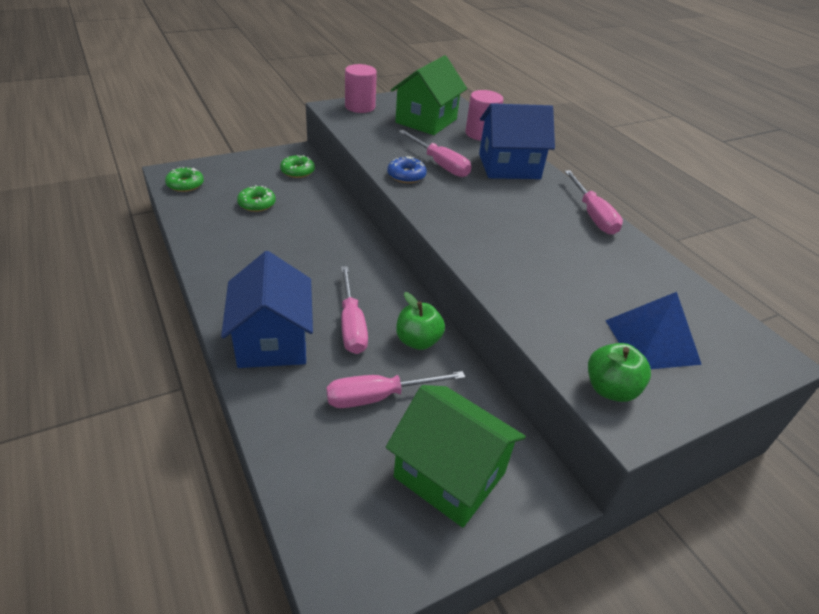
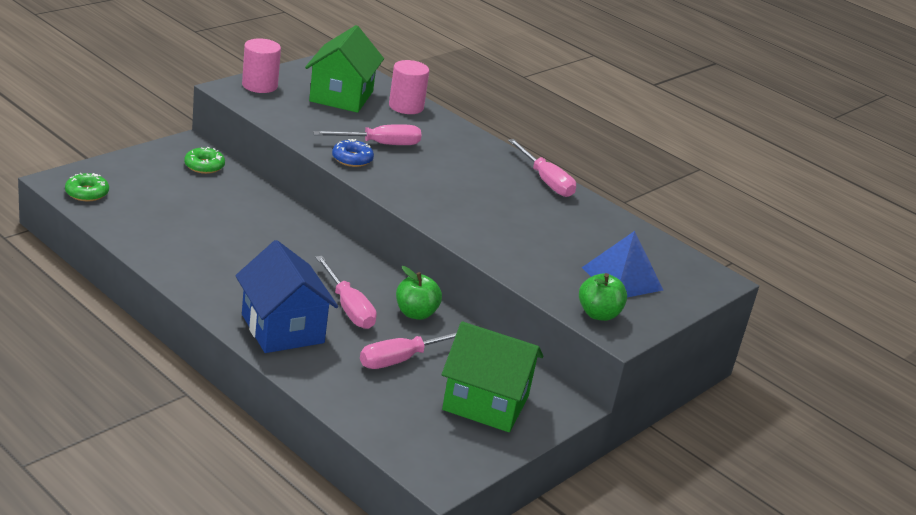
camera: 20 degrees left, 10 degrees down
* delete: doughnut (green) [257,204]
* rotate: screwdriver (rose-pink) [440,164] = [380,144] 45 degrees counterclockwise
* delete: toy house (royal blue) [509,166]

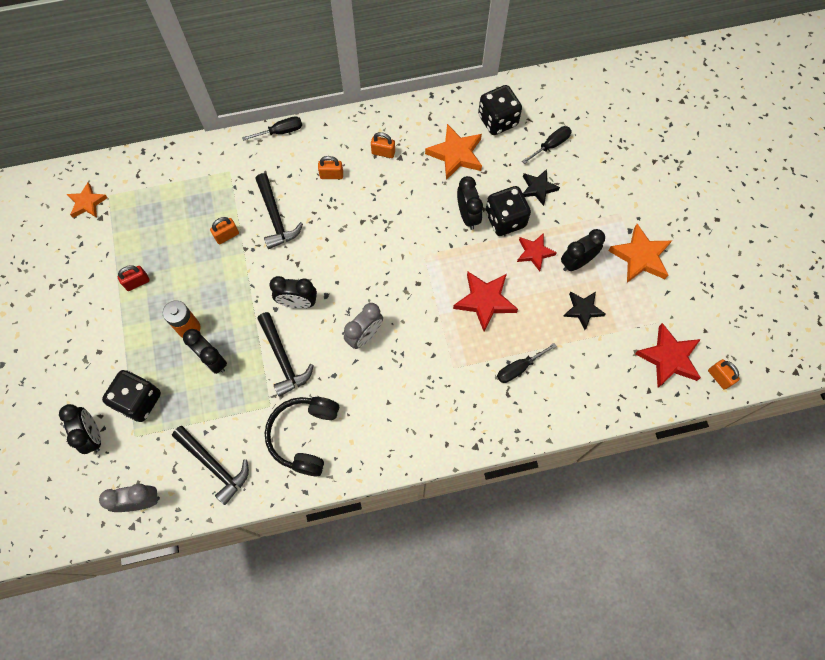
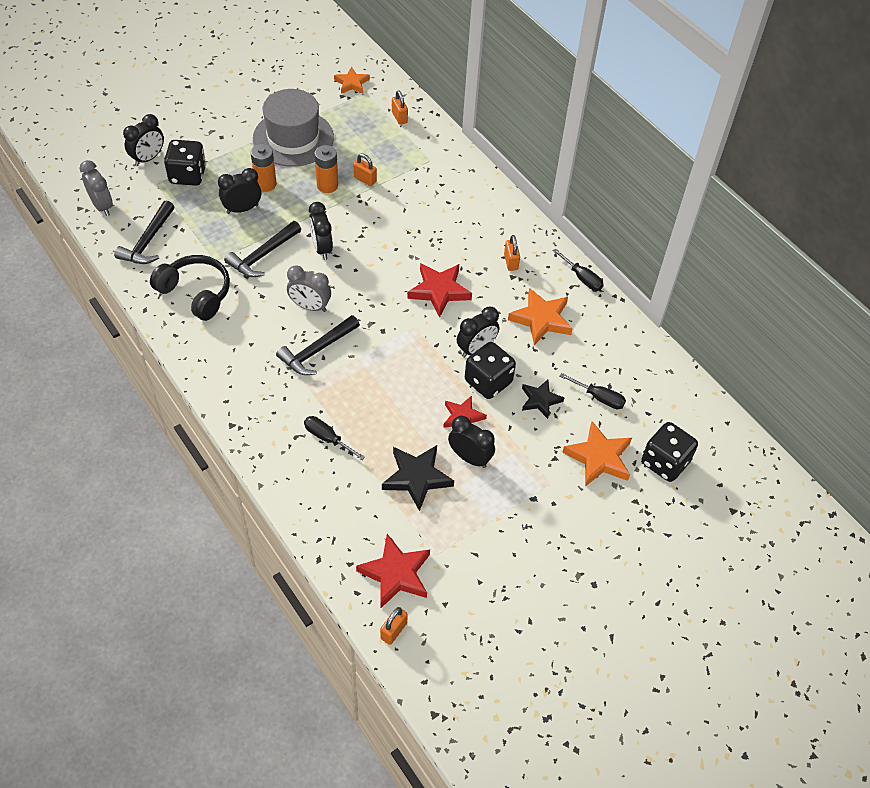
camera: 65 degrees right, 15 degrees down
* replace: lock (scarlet) [137,282] to top hat (gray) [293,138]
* rotate: alarm clock (black) [212,360] = [242,209] 45 degrees clockwise
* move: screwdriver (black) [280,132] to [582,278]
* move: hammer (black) [275,217] to [317,351]
* rotate: headset (black) [304,436] = [196,293] 45 degrees clockwise
* move: lock (orange-coloured) [331,175] to [399,117]
* move: star (scarlet) [485,301] to [439,291]
* move: game die (black) [497,120] to [665,462]
* resize: star (black) [583,310] = [417,478] x1.55
* move: star (orange-coloured) [640,257] to [599,458]
* insert: power cell (orange-coloured) [327,185]

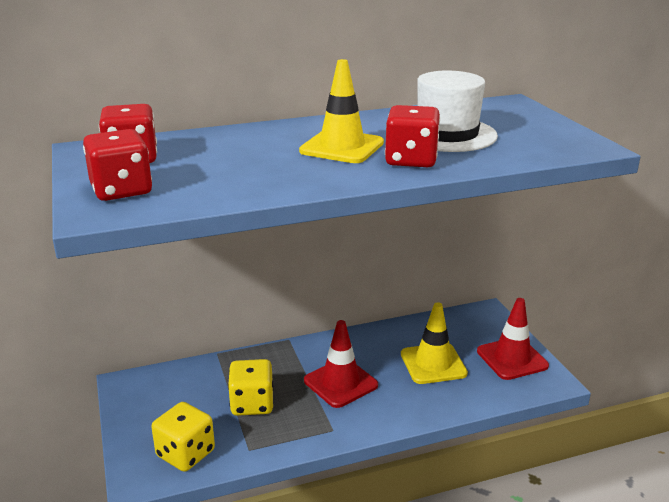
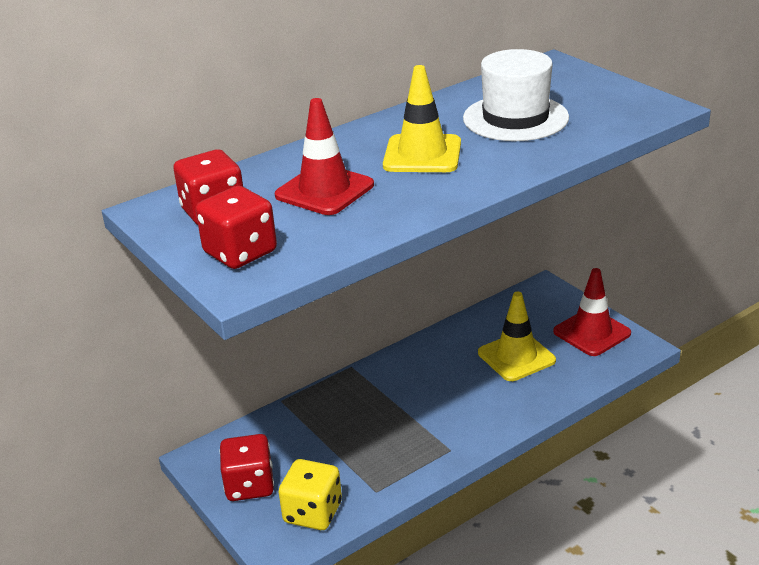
camera: 15 degrees left, 5 degrees up
* delete: game die (bright yellow) [252,404]
* move: traffic cone (scarlet) [340,383] to [324,190]
* move: game die (scarlet) [411,160] to [250,485]

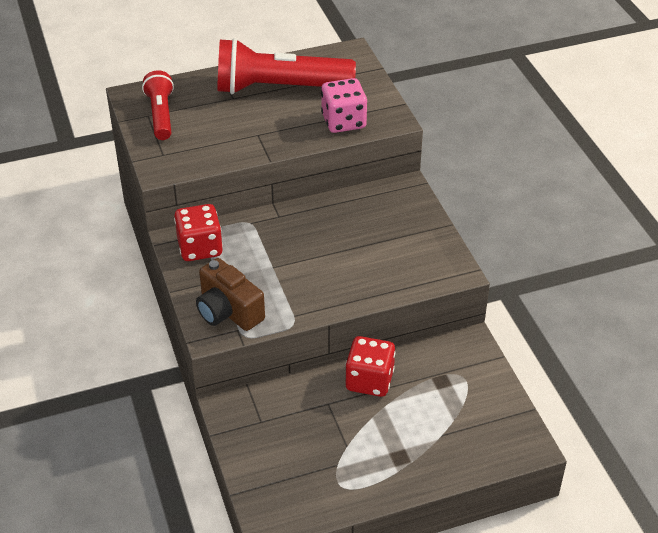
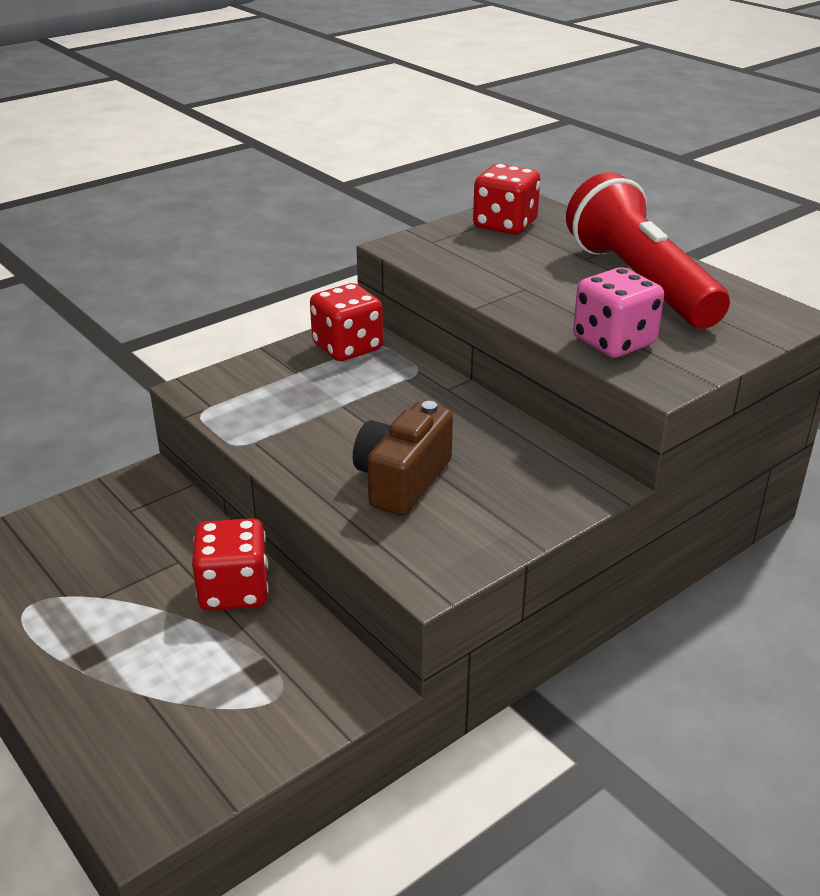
camera: 70 degrees right, 10 degrees down
* replace: torch (scarlet) [161,115] to game die (scarlet) [505,225]
* move: compact camera (brown) [228,311] to [402,480]

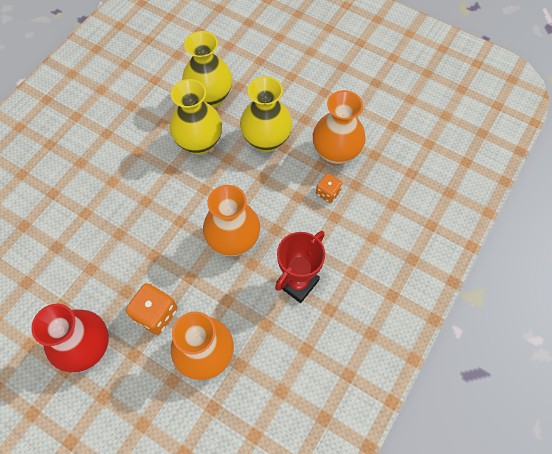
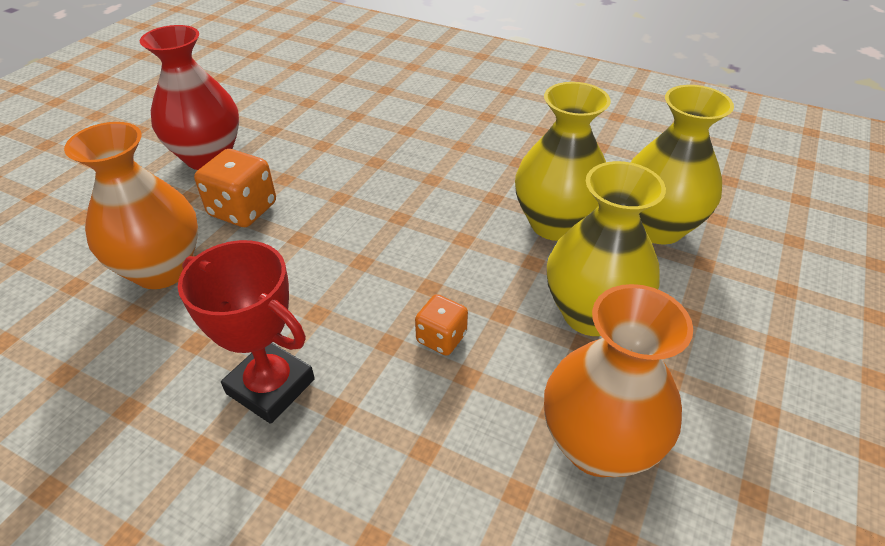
camera: 85 degrees right, 20 degrees down
* delete: vase (orange-coloured) [233,240]
* move: game die (orange-coloured) [328,193] to [441,338]

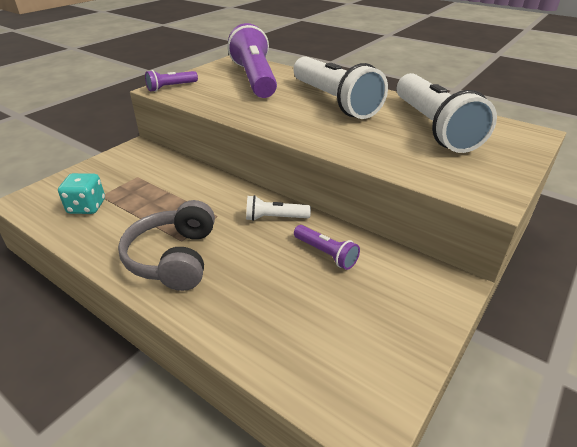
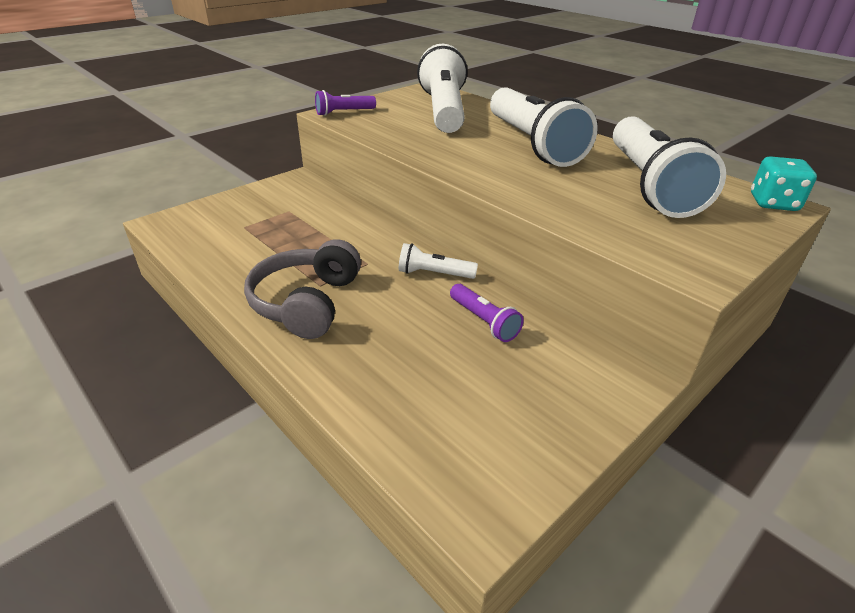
camera: 10 degrees right, 0 degrees up
* move: game die (teal) [87,207] to [773,203]
* recolor: torch (violet) [254,79] to torch (pure white) [444,111]

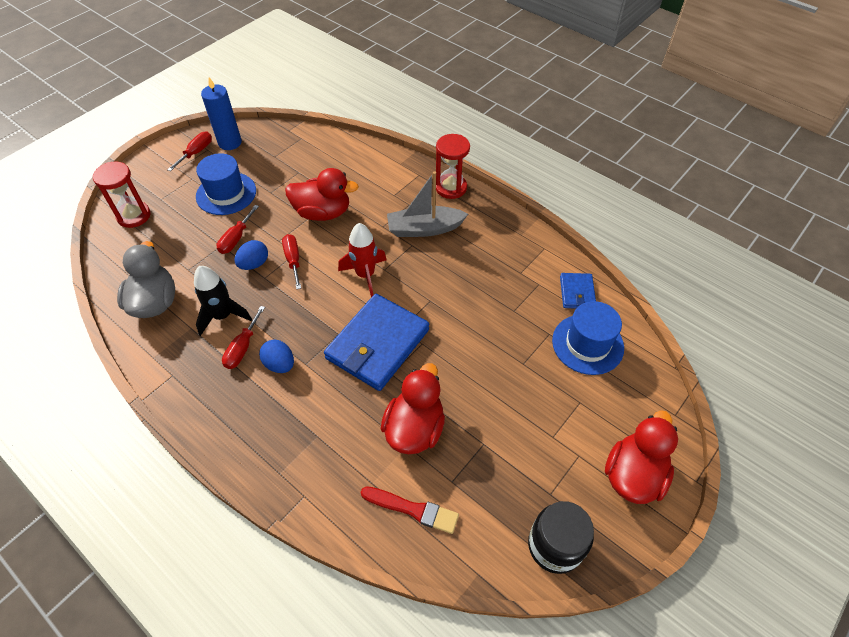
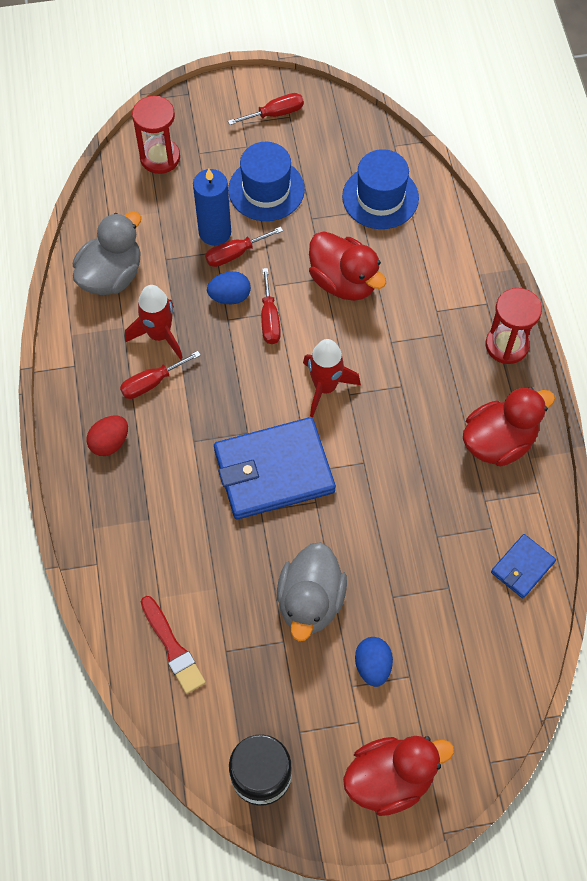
camera: 40 degrees right, 10 degrees up
* recolor: toy rocket (black) [223,316] to toy rocket (scarlet) [159,335]
* move: candle (royal blue) [230,143] to [215,232]
* move: toy egg (royal blue) [280,364] to [373,666]
* rotate: screwdriver (scarlet) [293,260] = [269,319] 150 degrees clockwise
* move: toy duck (scarlet) [414,428] to [498,441]
* delete: toy boat (gray) [424,229]
* move: top hat (royal blue) [587,344] to [380,197]
* insert: toy egg (scarlet) [110,442]
* insert: toy duck (gray) [310,601]

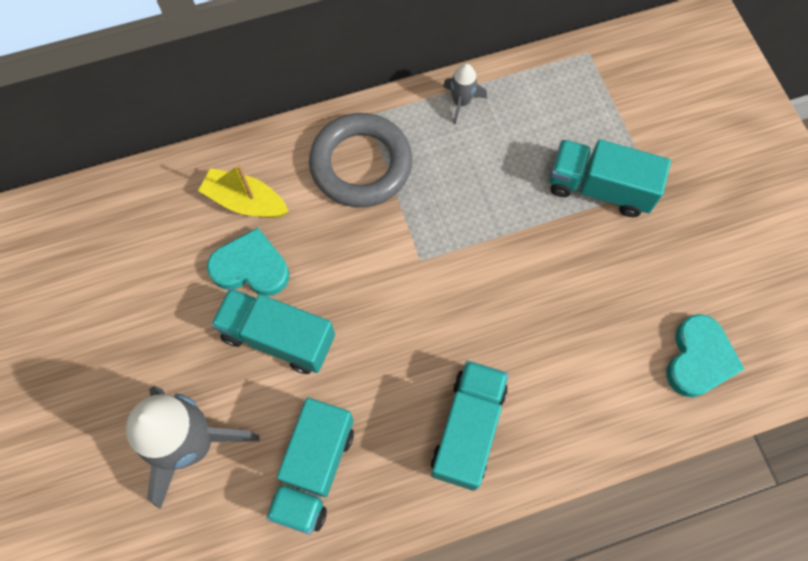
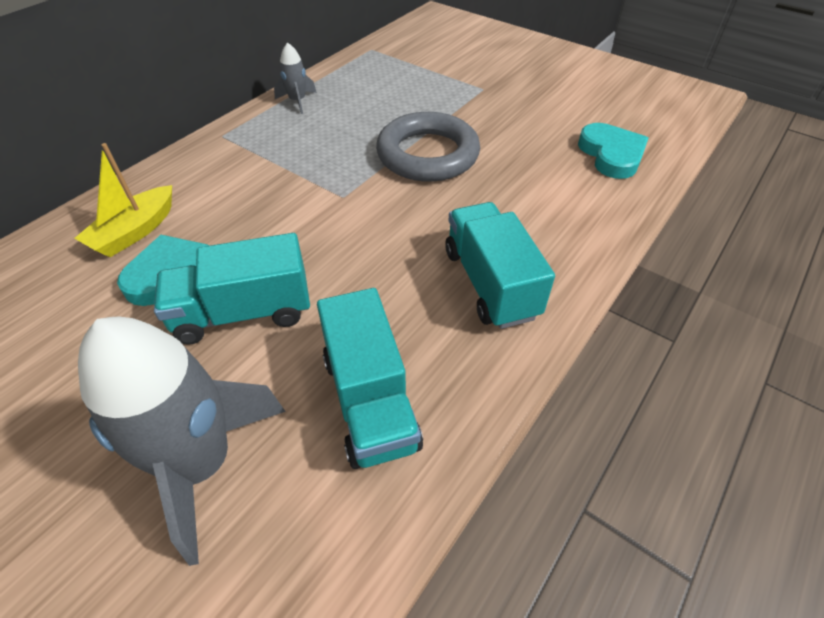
camera: 35 degrees left, 20 degrees down
* rotate: toy boat (bright yellow) [245,201] = [135,231] 45 degrees counterclockwise
* move: torus (gray) [361,164] to [427,154]
* delete: lorry (teal) [599,188]

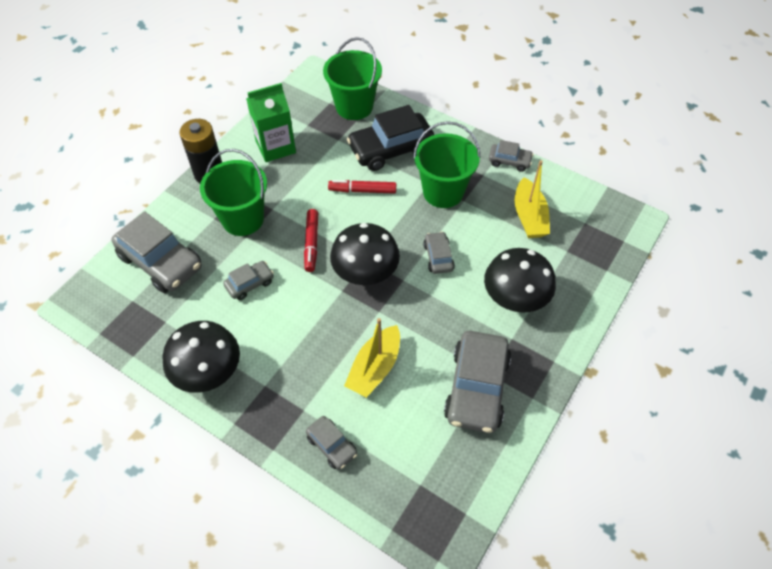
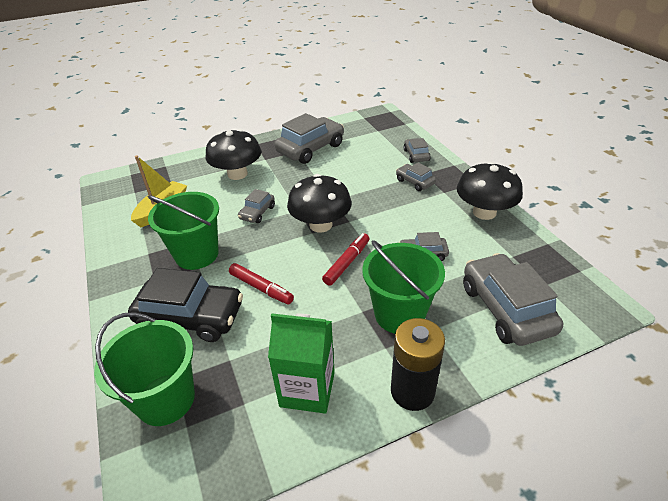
camera: 145 degrees left, 15 degrees down
* delete: toy boat (bright yellow) [375,368]
* move: automobile (gray) [509,161] to [415,182]

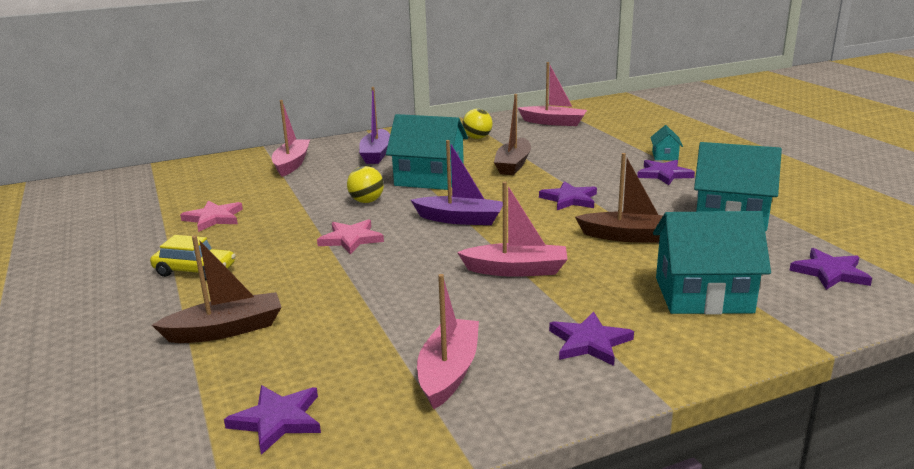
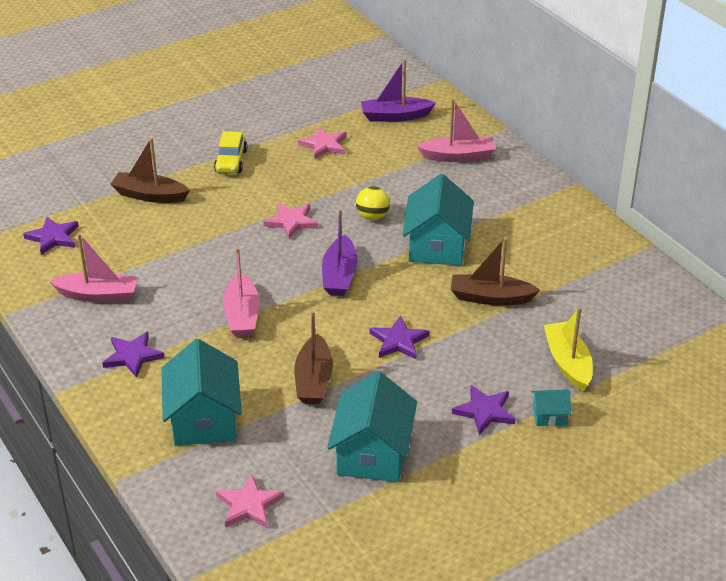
camera: 80 degrees right, 15 degrees up
* rotate: toy boat (brown) [226,330] = [149,195] 135 degrees clockwise
* move: toy boat (violet) [376,154] to [395,116]
* delete: play ball (bright yellow) [477,138]
* delete: toy boat (rose-pink) [553,122]
* recolor: star (violet) [830,272] to star (rose-pink) [249,505]
* insert: toy boat (bright yellow) [567,363]

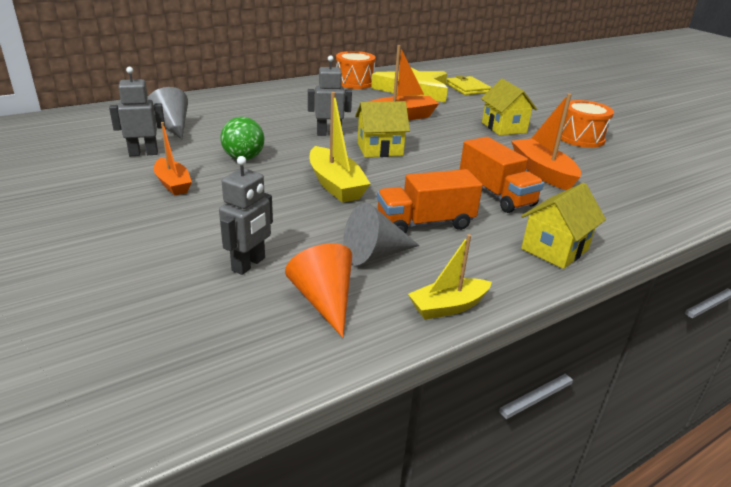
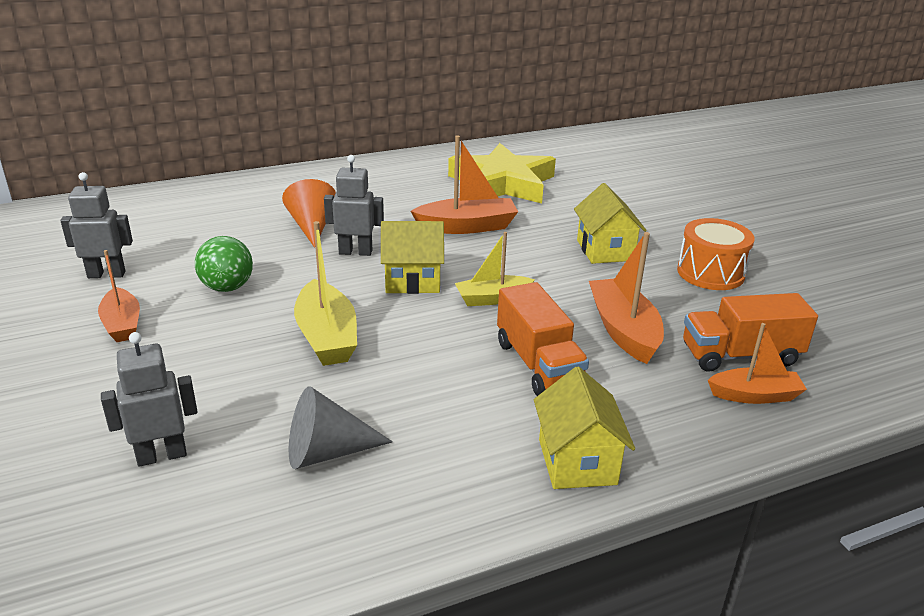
camera: 10 degrees right, 0 degrees up
* delete: cone (gray) [172,126]
* rotate: robot (gray) [249,264] = [162,455] 150 degrees counterclockwise
* move: cone (orange-coloured) [324,300] to [312,226]
* delete: drum (orange-coloured) [354,82]
* move: lorry (orange-coloured) [425,223] to [740,355]
* move: toy boat (bright yellow) [448,307] to [492,298]
* delete: card wallet (bright yellow) [467,88]
* rotate: toy house (bright yellow) [554,249] = [577,462] 60 degrees counterclockwise
* insert: toy boat (orange-coloured) [754,395]

